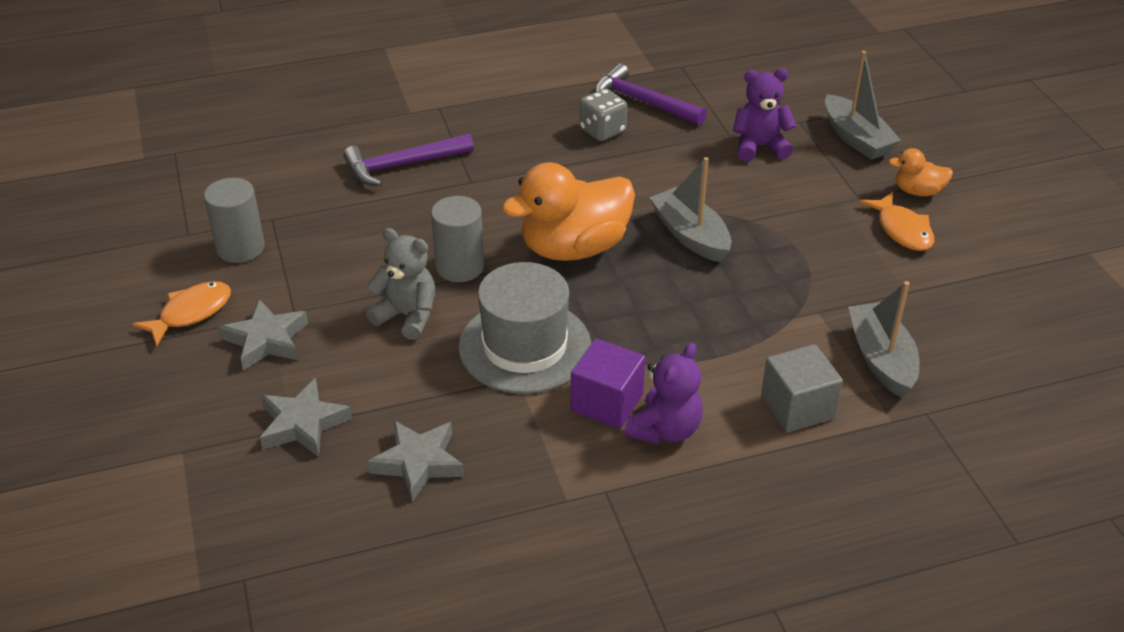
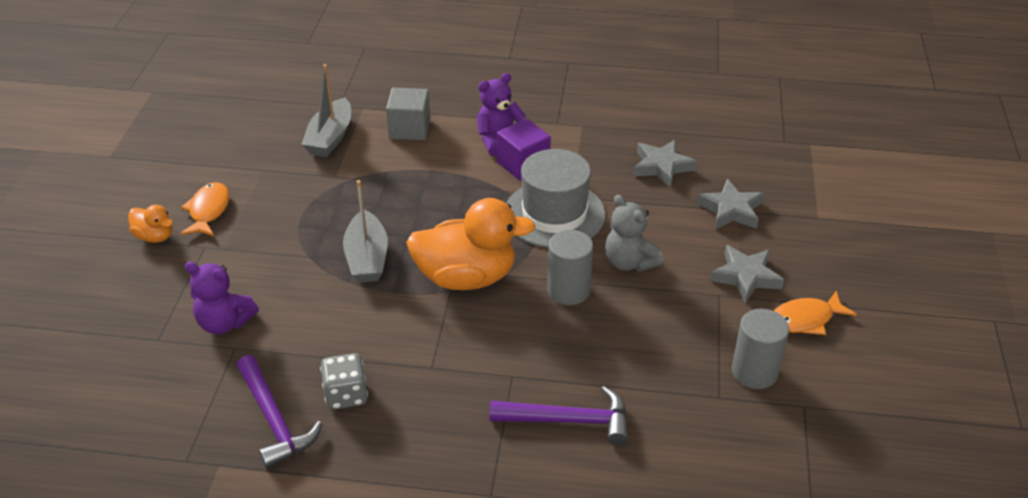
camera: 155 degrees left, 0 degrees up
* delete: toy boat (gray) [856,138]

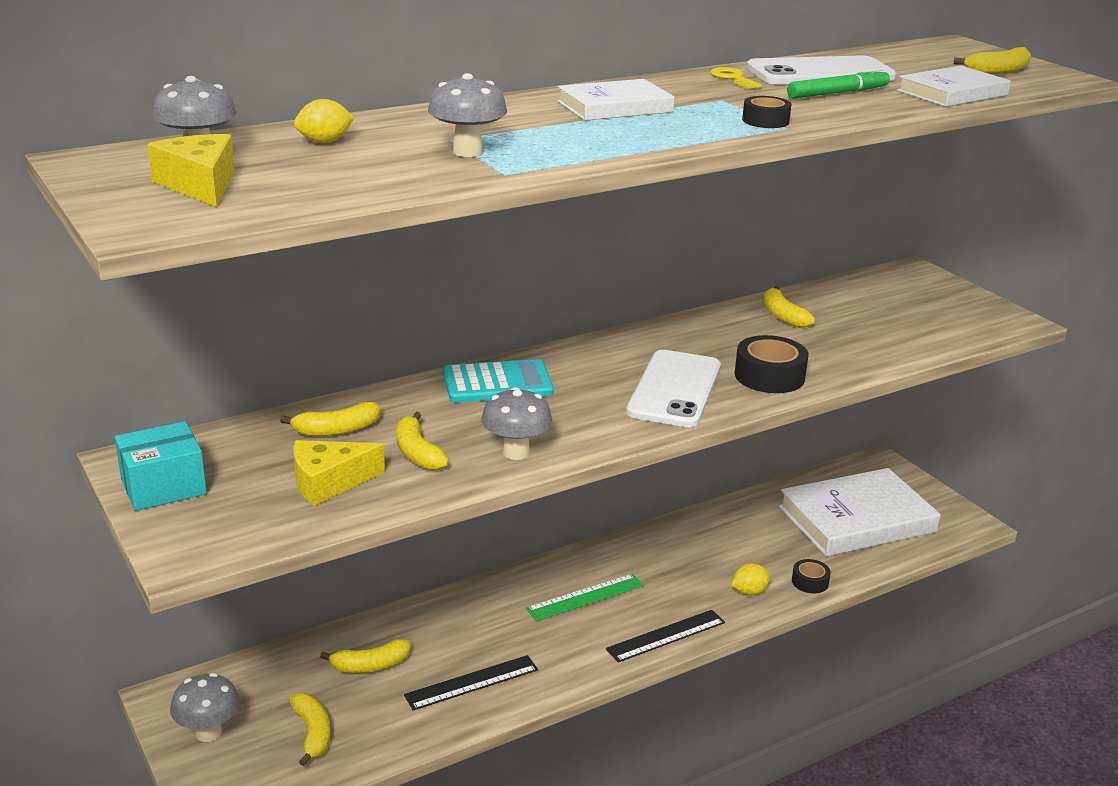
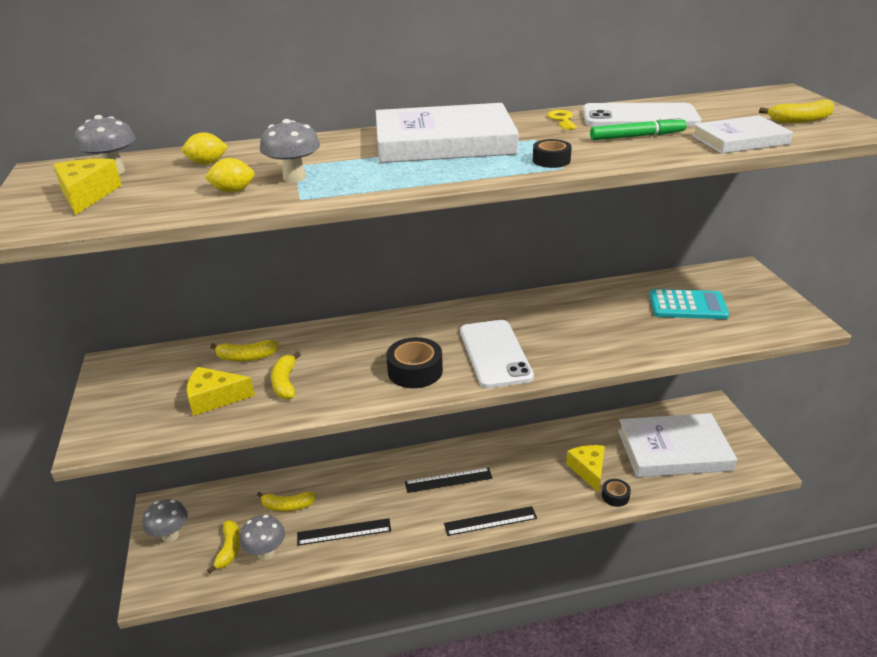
camera: 20 degrees right, 5 degrees up
* delete: parcel (teal) [163,486]
* move: pocket calculator (teal) [497,383] to [687,305]
* move: toadstool (gray) [516,452] to [266,553]
* recolor: straightedge (green) [585,597] to straightedge (black) [448,480]
* resize: hardcover (pure white) [614,107] = [444,142] x1.78
* rotate: smartphone (pure white) [674,389] = [495,353] 45 degrees counterclockwise
* move: lemon (bright yellow) [749,592] to [233,191]
* move: sticky tape (black) [769,376] to [415,371]
* delete: banana fruit (bright yellow) [783,316]
* insert: cheese (bright yellow) [588,470]

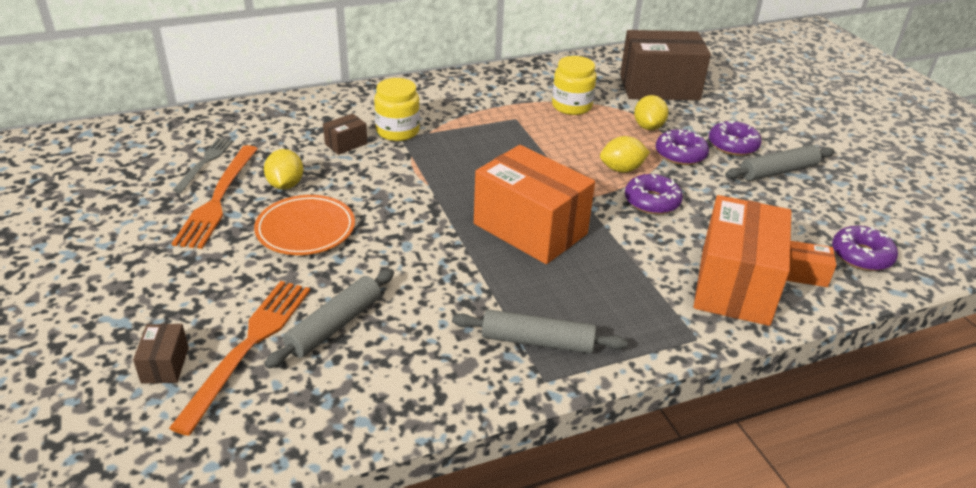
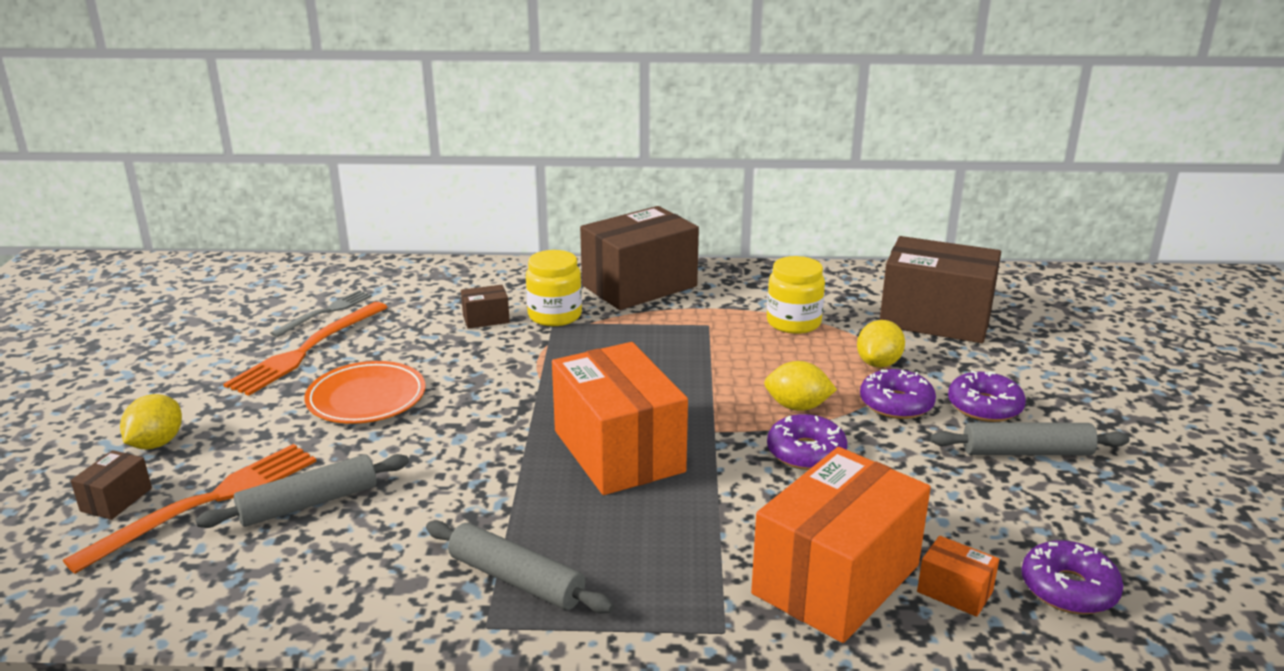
camera: 25 degrees right, 10 degrees down
* move: lemon (bright yellow) [285,185] to [156,443]
* insert: parcel (brown) [639,286]

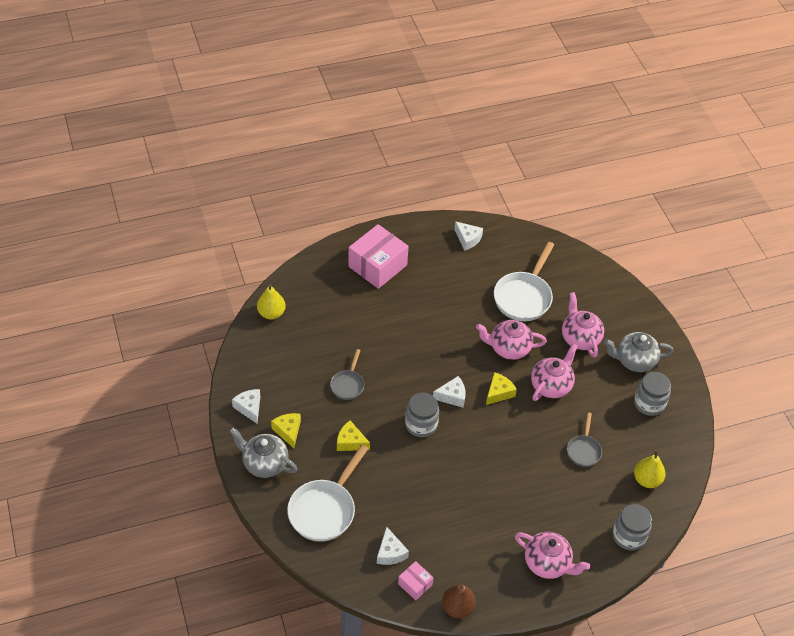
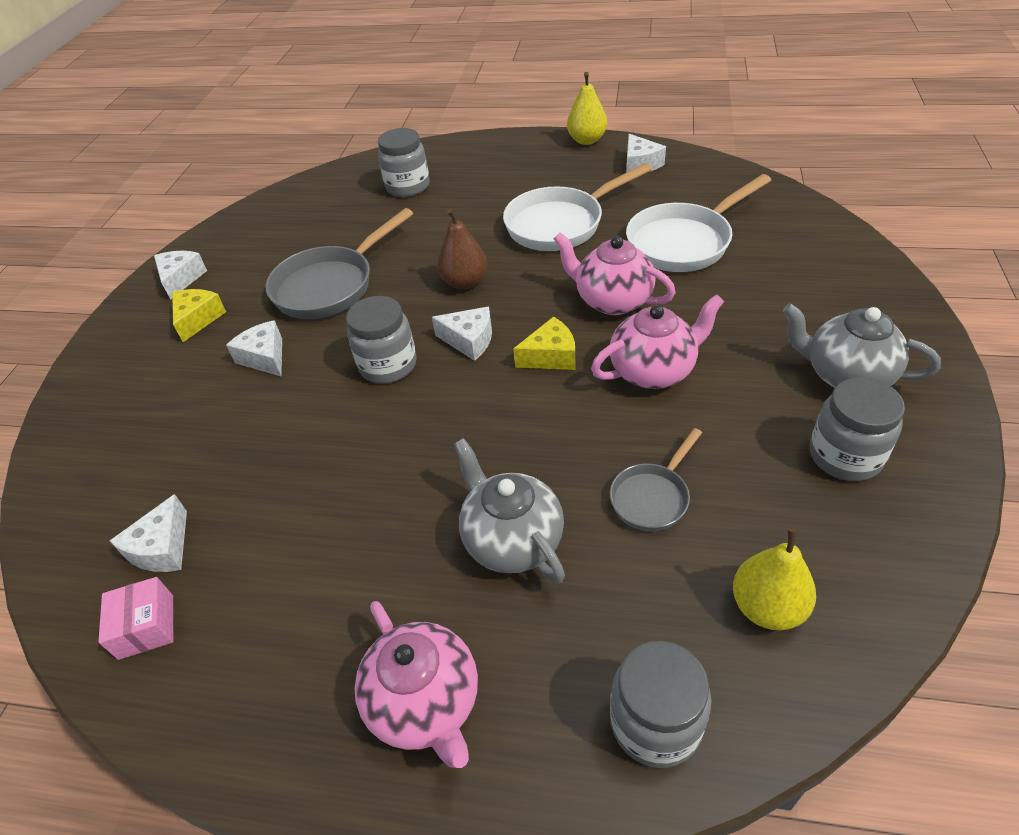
camera: 35 degrees right, 5 degrees down
* move: china teapot (gray) [264,463] to [511,540]
* move: pear fruit (bright yellow) [271,313] to [586,140]
* move: skillet (pure white) [325,509] to [560,224]
* resize: skillet (gray) [348,384] = [330,286] x1.82
* recolor: cheese (bright yellow) [350,442] to cheese (pure white) [265,357]
* delete: parcel (rose-pink) [377,266]
* move: pear fruit (brown) [457,607] to [464,282]
* delete: china teapot (rose-pink) [580,338]
* insert: preserve jar (gray) [408,186]

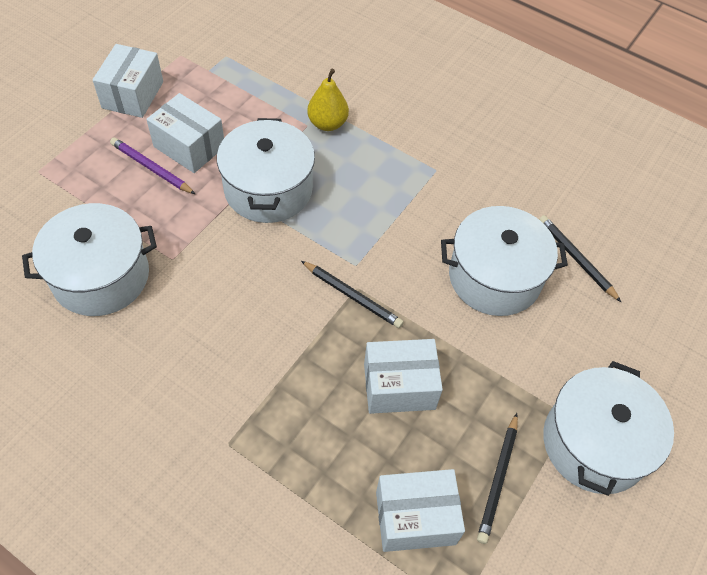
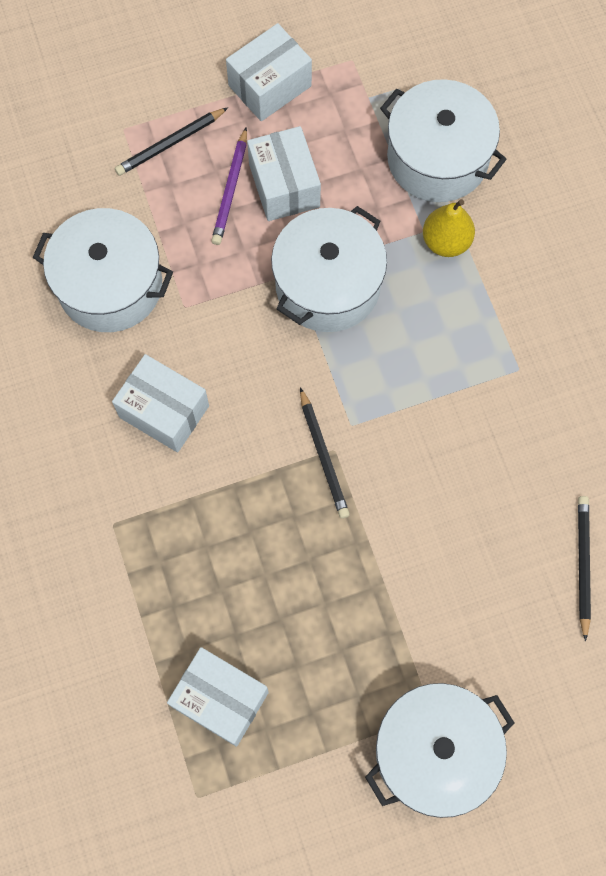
camera: 40 degrees right, 15 degrees up
* rotate: pencil (violet) [151,168] = [231,190] 150 degrees counterclockwise
* move: parcel (pure white) [399,386] to [164,411]
* move: pot (pure white) [494,277] to [437,158]
* move: pencil (black) [498,479] to [170,144]

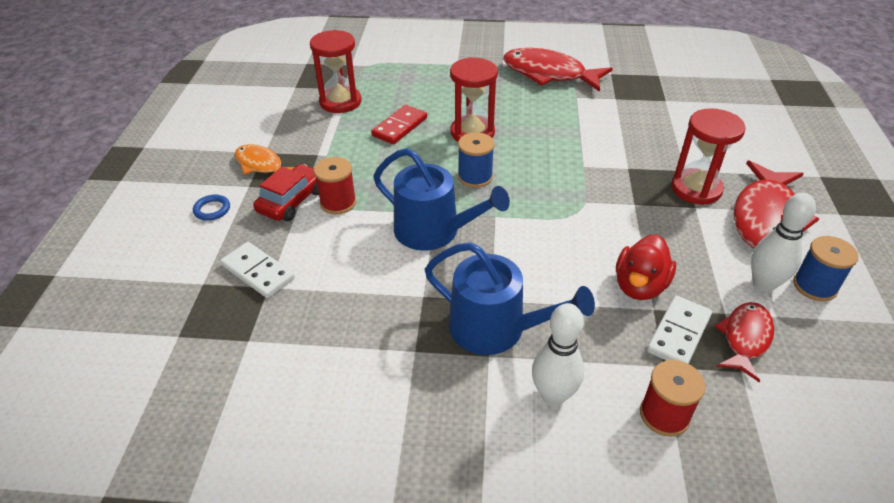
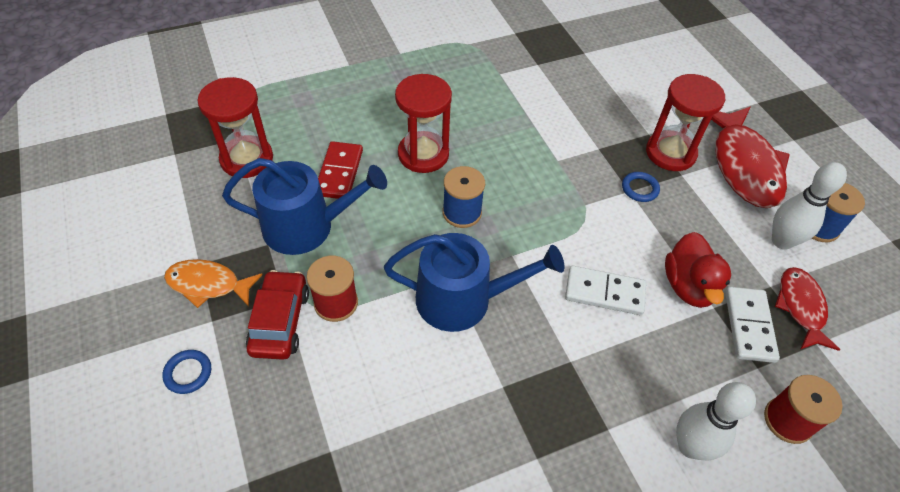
camera: 30 degrees left, 10 degrees up
* move: domino tile (pure white) [258,272] to [604,292]
* move: watering can (royal blue) [496,329] to [307,226]
* delete: fish (scarlet) [549,74]
* insert: torus (royal blue) [640,189]

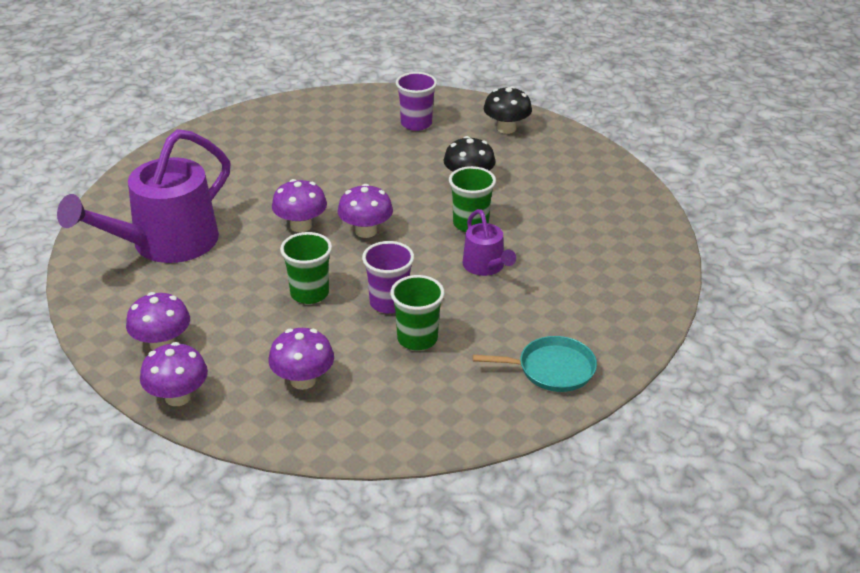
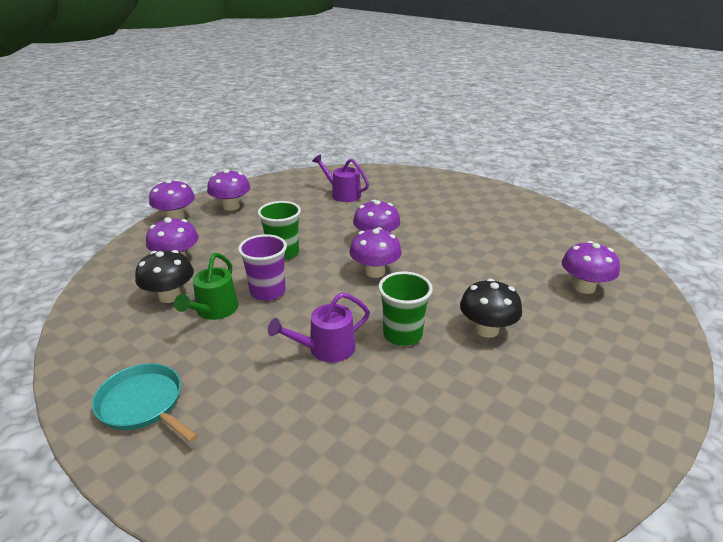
camera: 85 degrees right, 5 degrees down
* resize: watering can (violet) [166,243] = [343,194] x0.49
* replace: tumbler (green) [417,339] to watering can (green) [214,310]
* replace: tumbler (violet) [416,124] to toadstool (violet) [584,287]
* rotate: skillet (teal) [552,369] = [143,404] 135 degrees clockwise
* move: toadstool (black) [506,128] to [170,296]

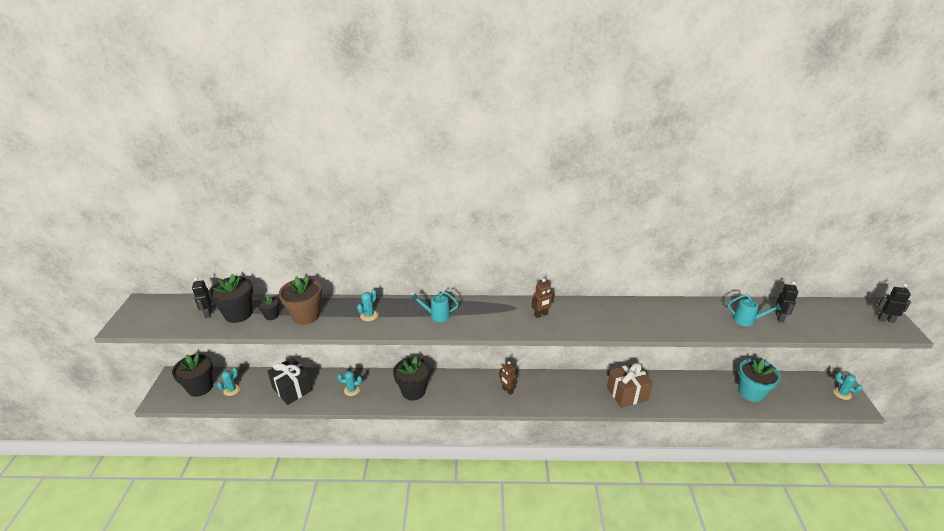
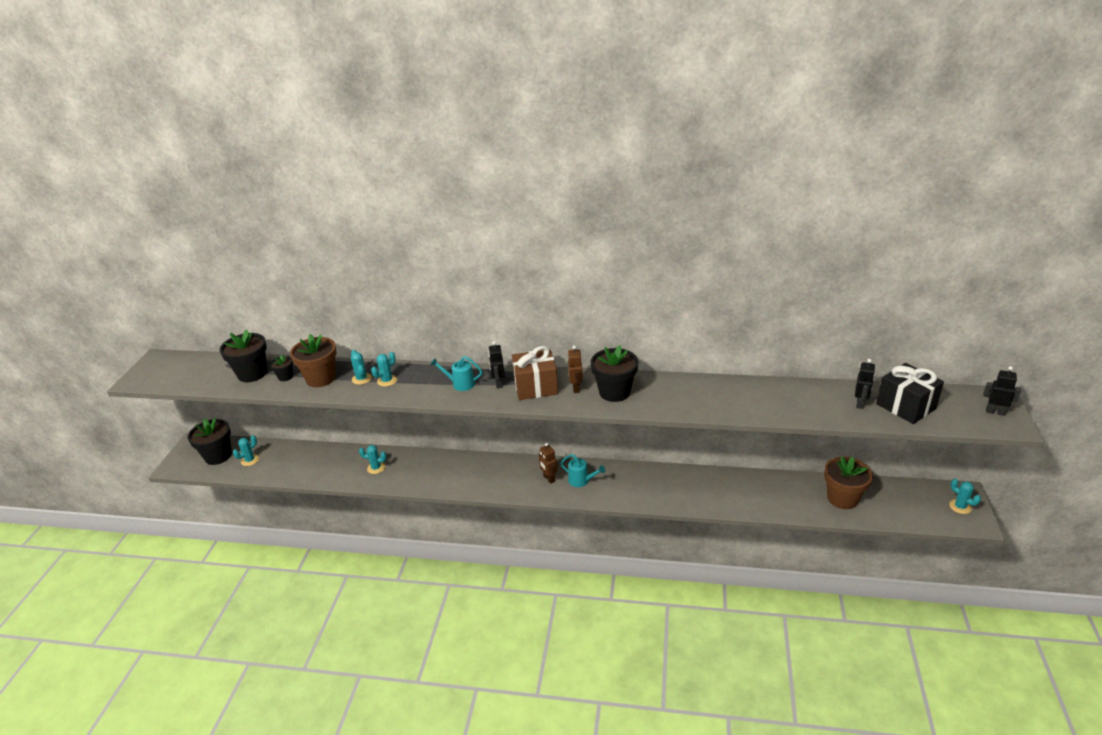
camera: 10 degrees right, 0 degrees up
* move: robot (black) [208,313] to [498,383]
* move: gift (black) [292,389] to [905,406]
* move: plant pot (black) [413,391] to [614,392]
* rotate: robot (brown) [541,315] = [576,388] 75 degrees counterclockwise
* move: gift (brown) [627,393] to [536,387]
* move: watering can (teal) [747,320] to [581,481]
* recolor: plant pot (teal) [751,392] to plant pot (brown) [842,498]
* insert: prickly plant (teal) [361,379]

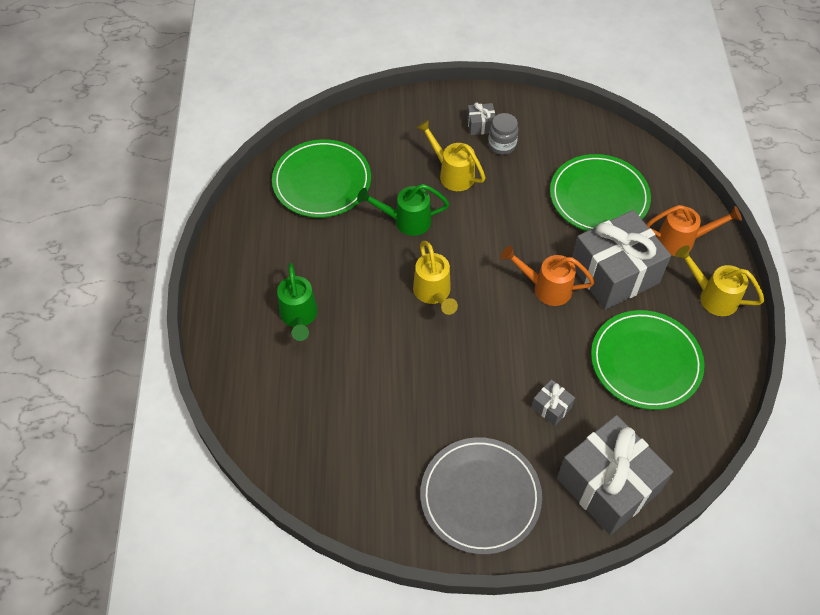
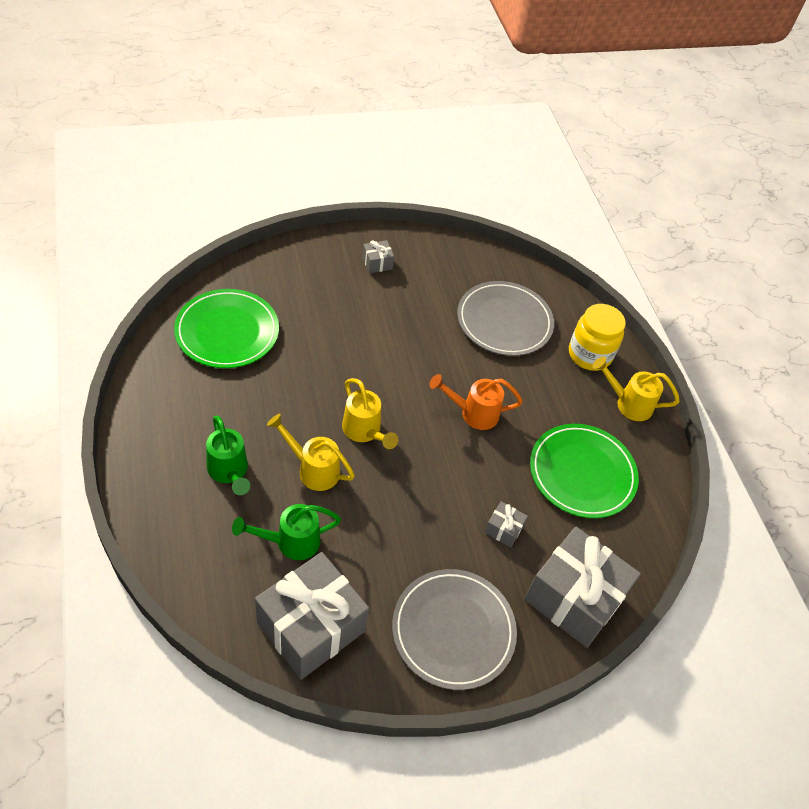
camera: 20 degrees left, 5 degrees down
* move: watering can (green) [405,221] to [290,542]
* move: watering can (bright yellow) [452,173] to [312,469]
* delete: preserve jar (gray) [502,145]
* recolor: dinner plate (green) [599,197] to dinner plate (gray) [504,321]
* move: gift (gray) [614,273] to [311,627]
* replace: watering can (orange-coloured) [682,241] to preserve jar (bright yellow) [589,355]

